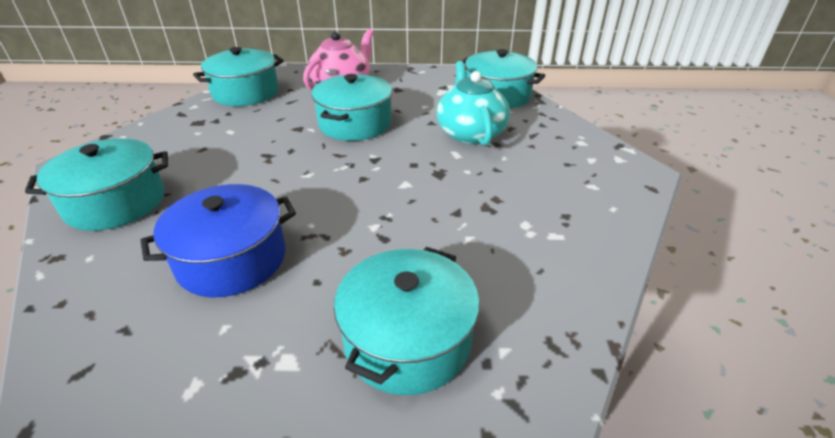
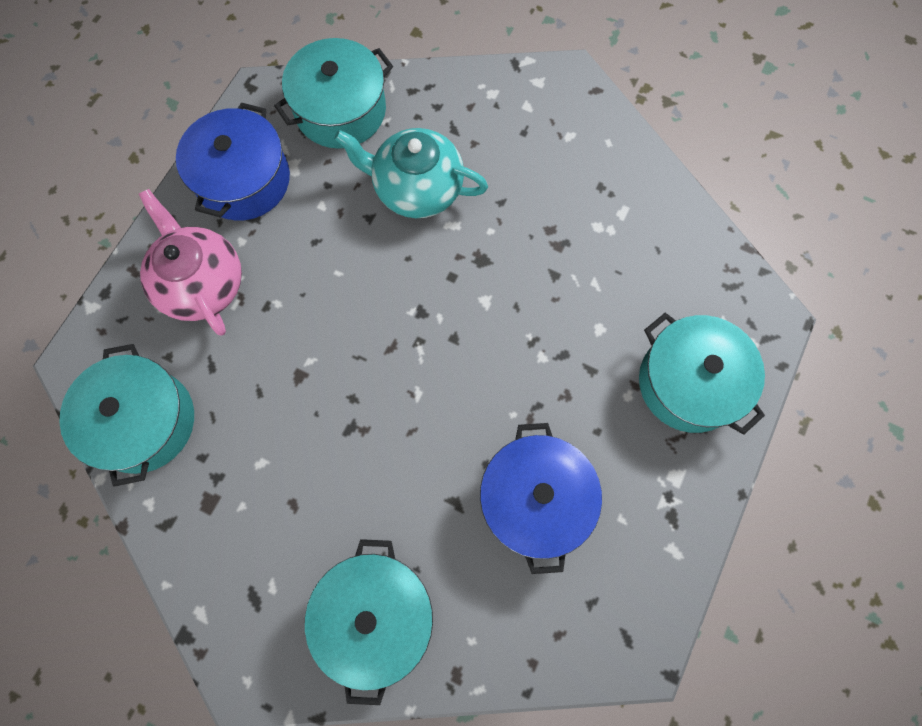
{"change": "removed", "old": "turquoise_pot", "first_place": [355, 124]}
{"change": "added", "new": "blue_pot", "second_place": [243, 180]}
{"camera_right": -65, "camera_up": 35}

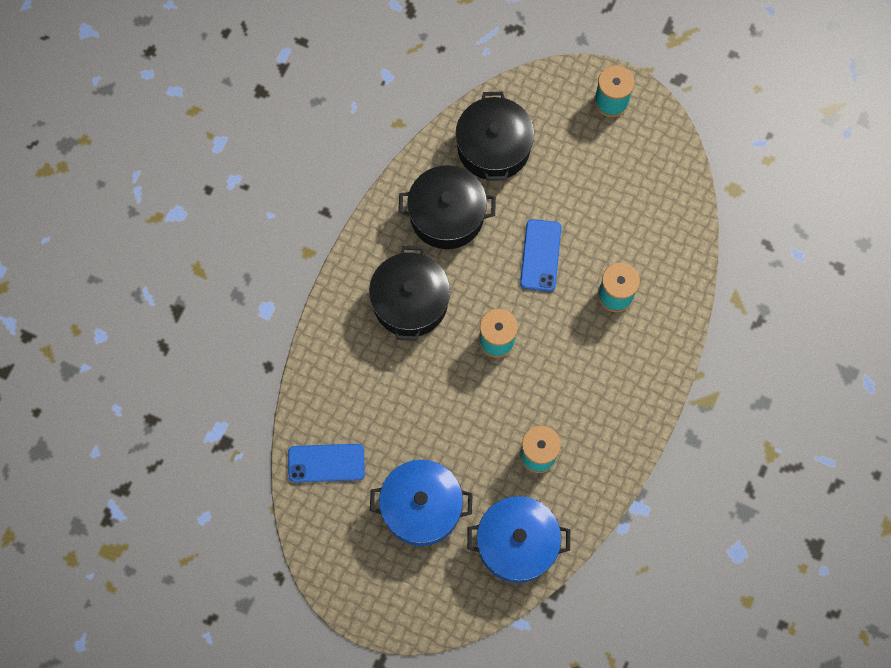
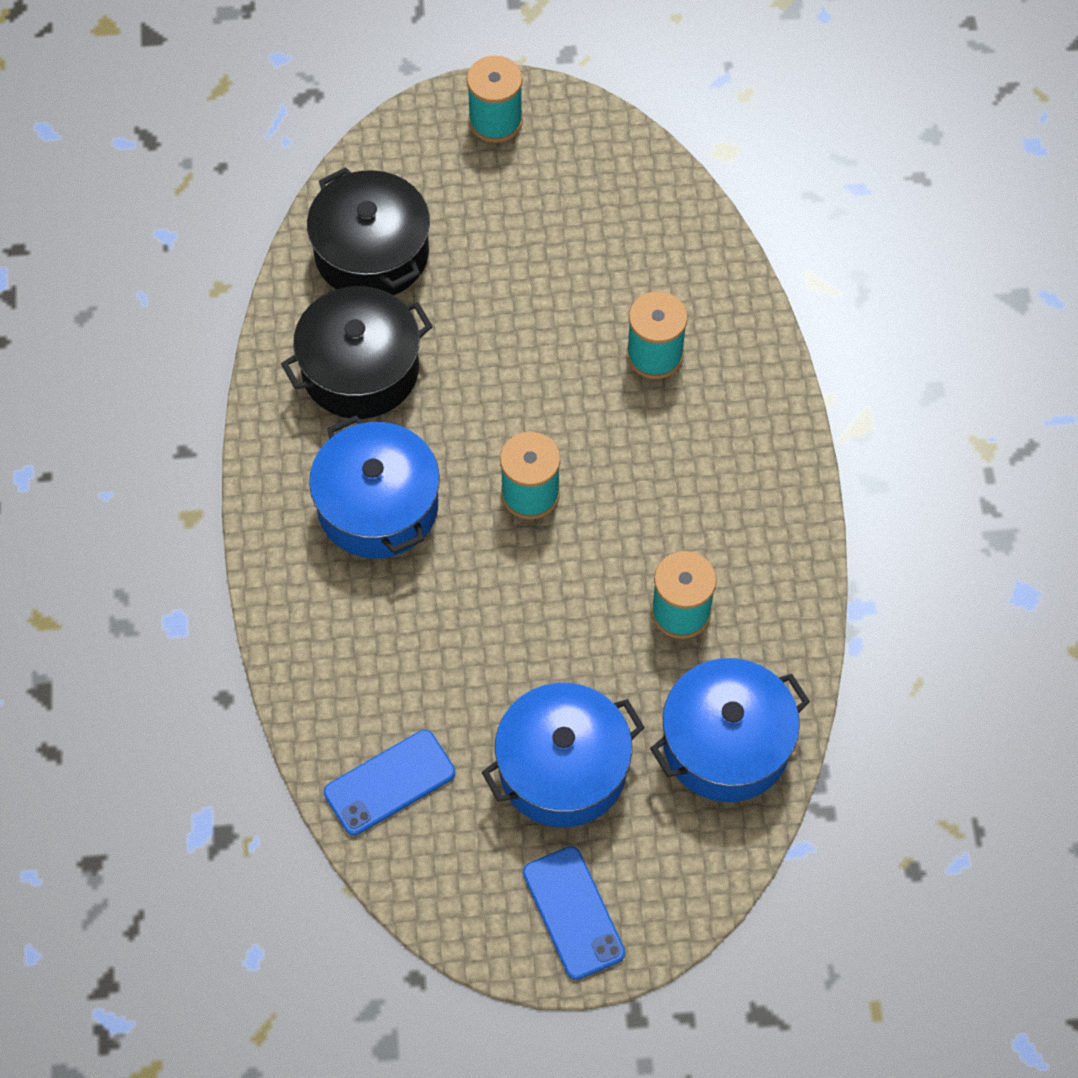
{"change": "moved", "old": "blue_phone", "first_place": [540, 255], "second_place": [573, 913]}
{"change": "recoloured", "old": "black_pot", "new": "blue_pot", "first_place": [410, 302], "second_place": [378, 506]}
{"camera_right": -30, "camera_up": -10}

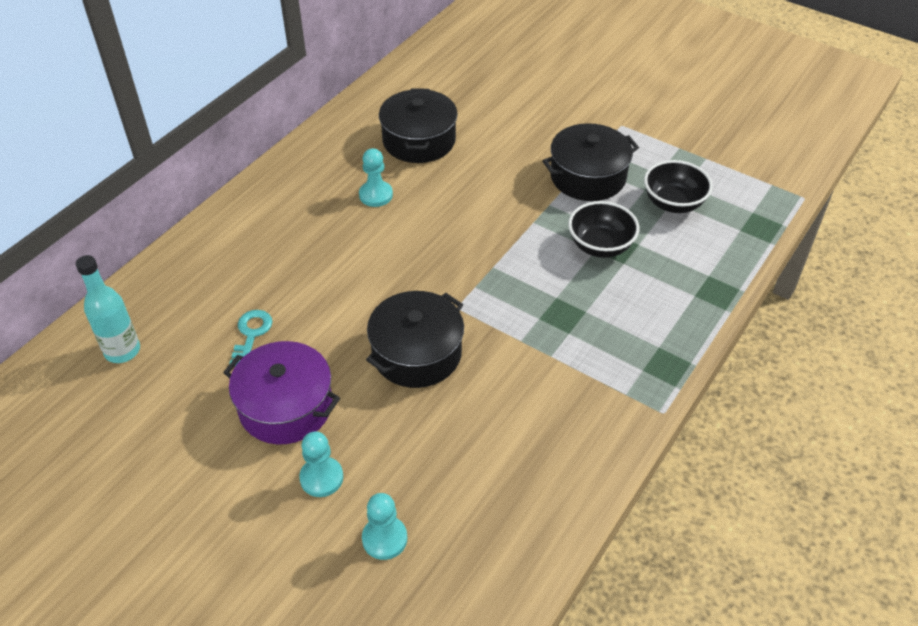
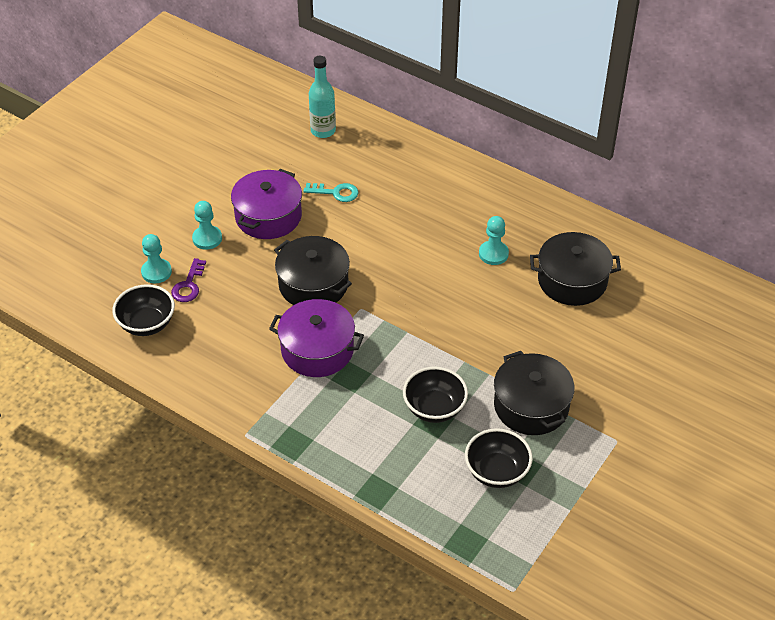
{"change": "added", "new": "purple_key", "second_place": [189, 285]}
{"change": "added", "new": "black_bowl", "second_place": [147, 324]}
{"change": "added", "new": "purple_pot", "second_place": [317, 350]}
{"camera_right": 90, "camera_up": 0}

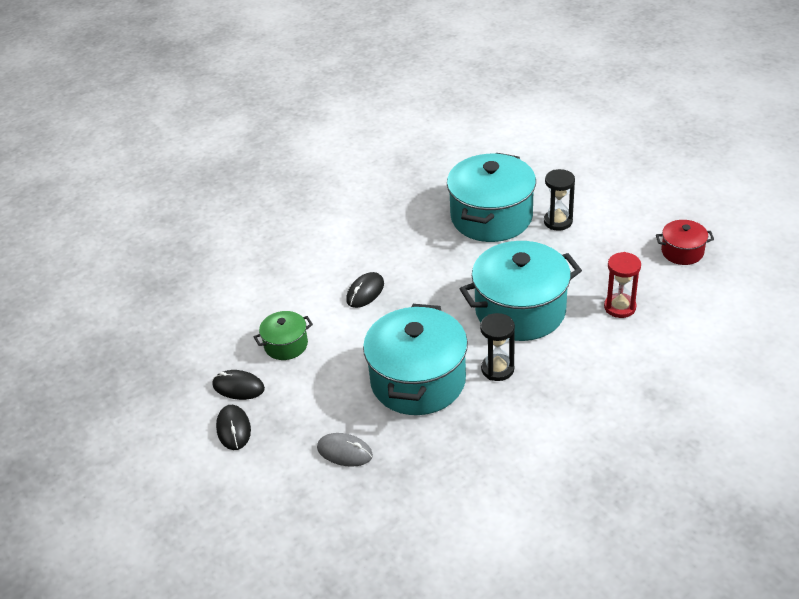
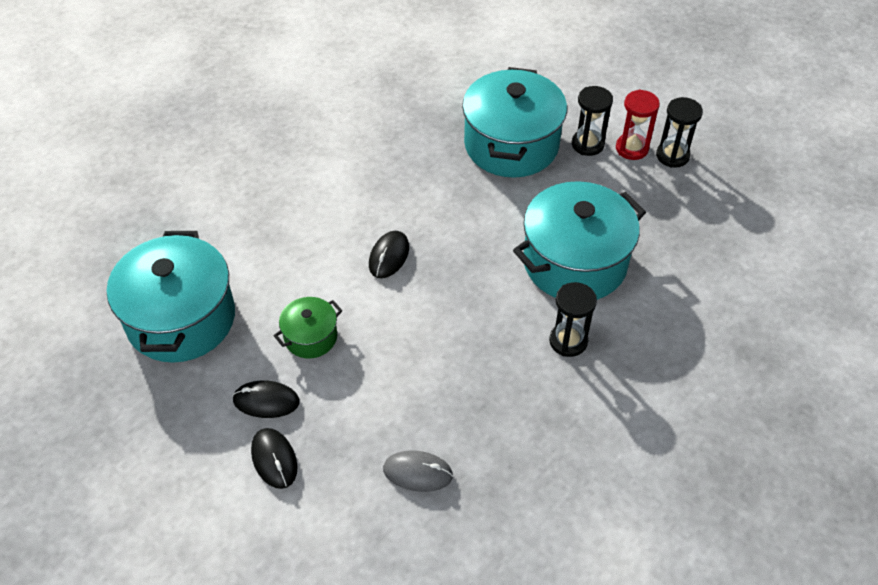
{"change": "removed", "old": "red_pot", "first_place": [682, 252]}
{"change": "moved", "old": "red_hourglass", "first_place": [620, 307], "second_place": [632, 148]}
{"change": "moved", "old": "turquoise_pot", "first_place": [418, 381], "second_place": [181, 319]}
{"change": "added", "new": "black_hourglass", "second_place": [672, 156]}
{"camera_right": -15, "camera_up": 10}

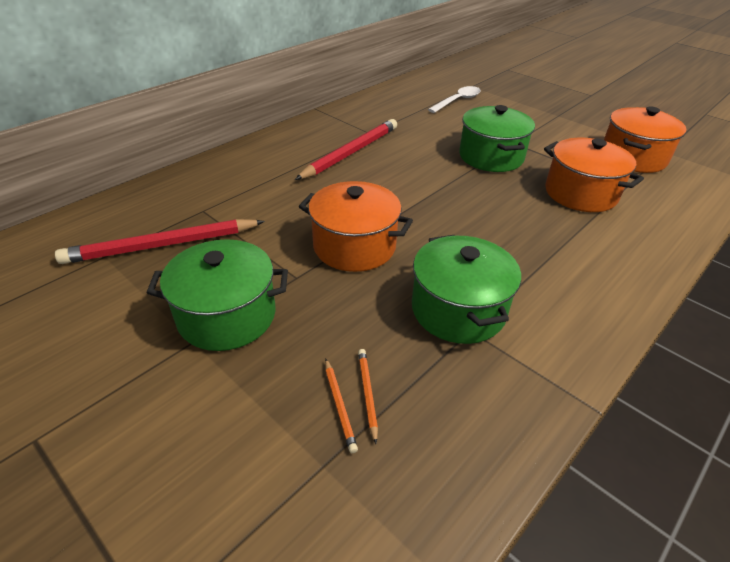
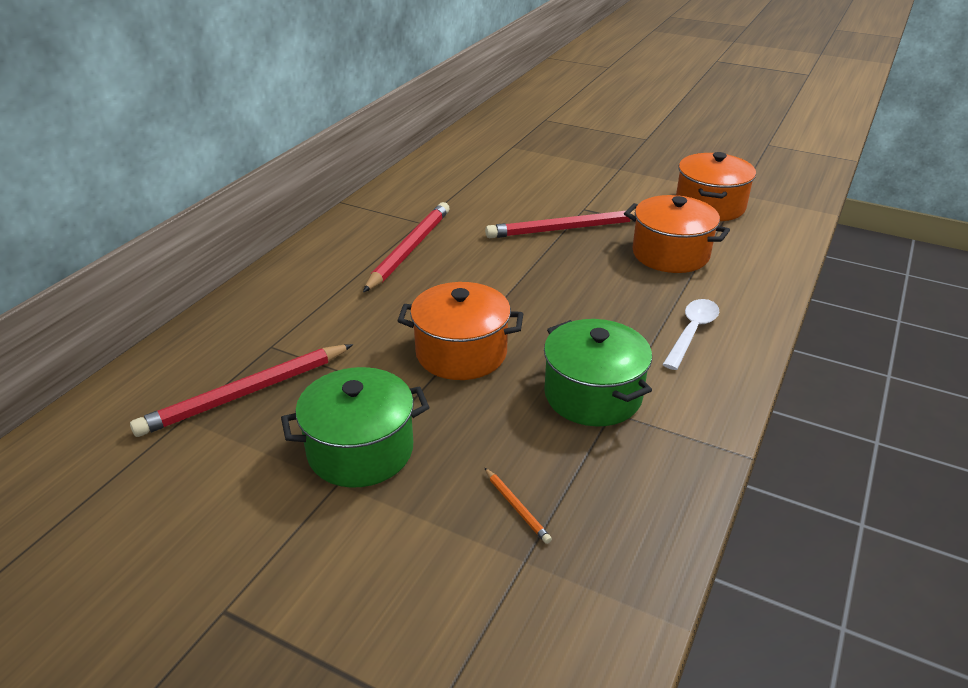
{"change": "moved", "old": "white_spoon", "first_place": [457, 101], "second_place": [692, 332]}
{"change": "replaced", "old": "green_pot", "new": "red_pencil", "first_place": [491, 157], "second_place": [565, 229]}
{"change": "removed", "old": "orange_pencil", "first_place": [367, 393]}
{"camera_right": -15, "camera_up": -5}

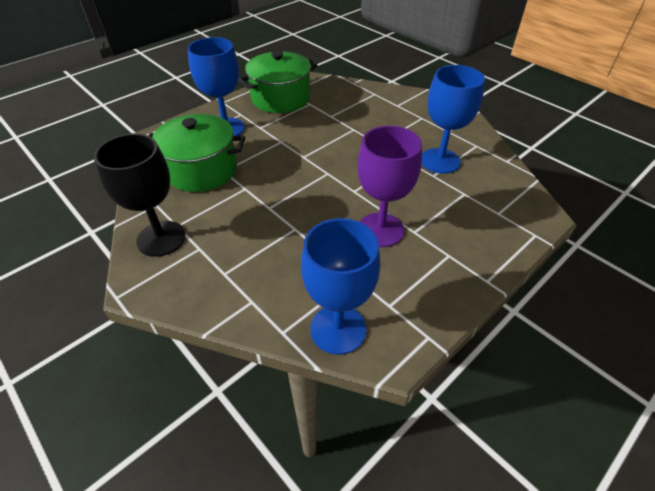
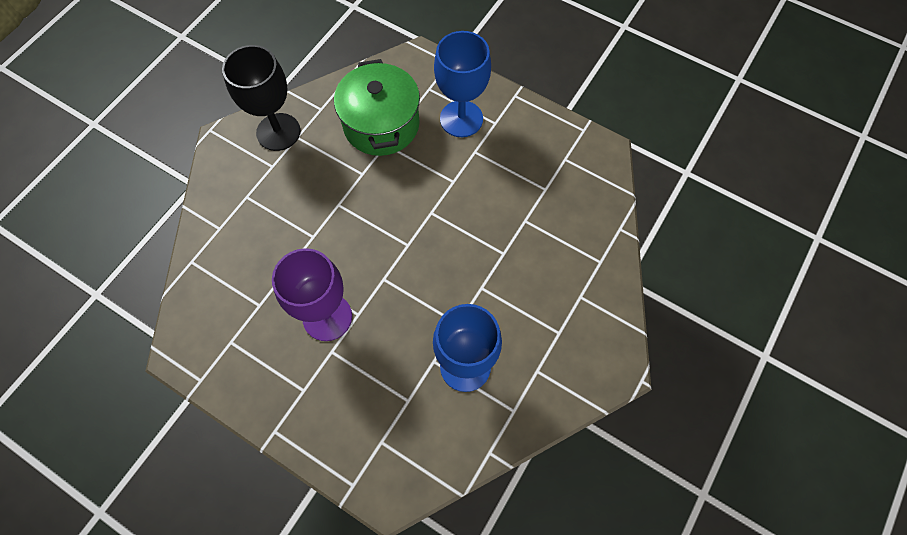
{"change": "removed", "old": "green_pot", "first_place": [280, 98]}
{"change": "removed", "old": "blue_goblet", "first_place": [338, 329]}
{"camera_right": 75, "camera_up": 20}

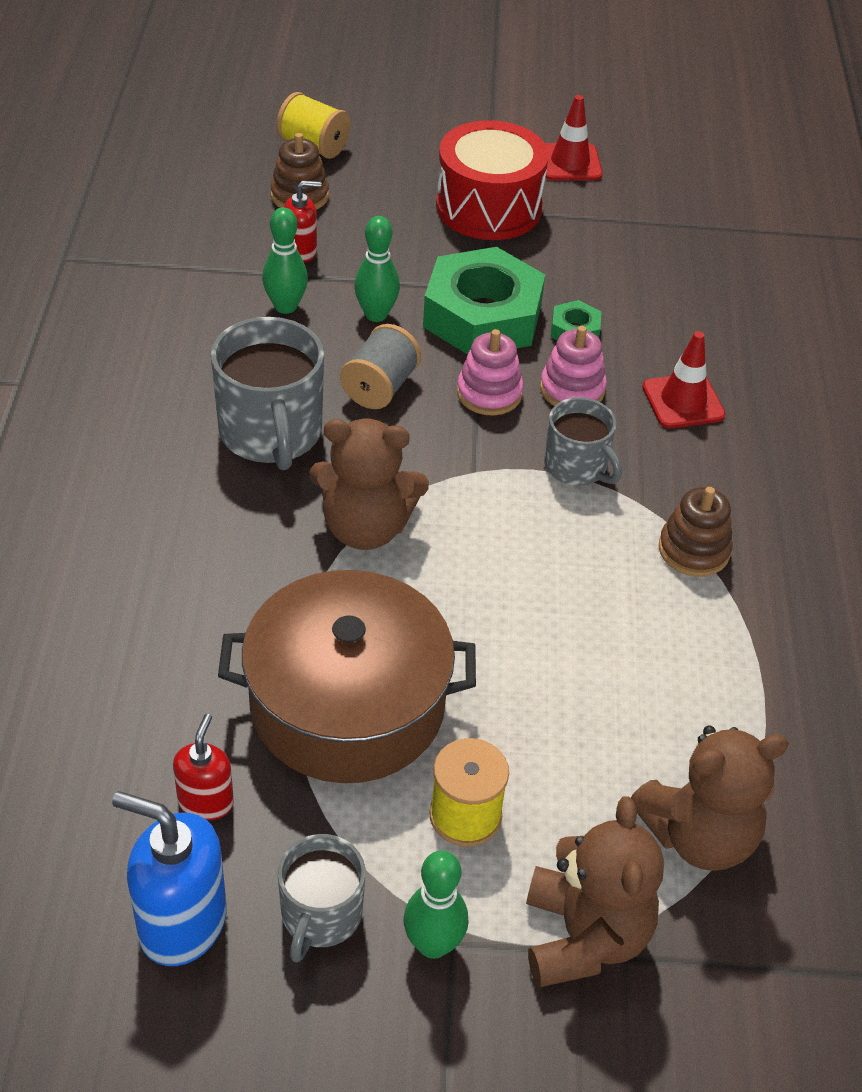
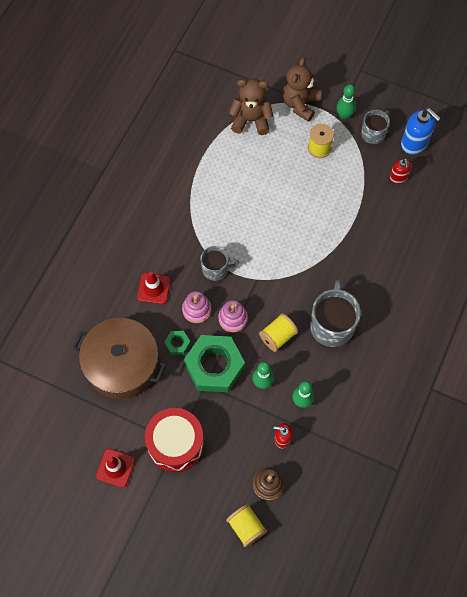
{"change": "recoloured", "old": "grey_spool", "new": "yellow_spool", "first_place": [380, 387], "second_place": [277, 336]}
{"change": "turned", "old": "grey_mug", "first_place": [576, 467], "second_place": [216, 269], "degrees": 105}
{"change": "removed", "old": "brown_teddy_bear", "first_place": [365, 528]}
{"change": "removed", "old": "brown_stacking_toy", "first_place": [693, 550]}
{"change": "moved", "old": "brown_pot", "first_place": [347, 704], "second_place": [122, 364]}
{"change": "turned", "old": "red_soap_dispenser", "first_place": [206, 802], "second_place": [398, 177], "degrees": -45}
{"camera_right": -155, "camera_up": 20}

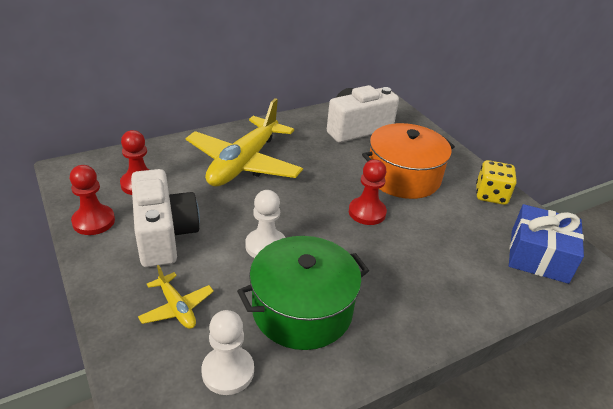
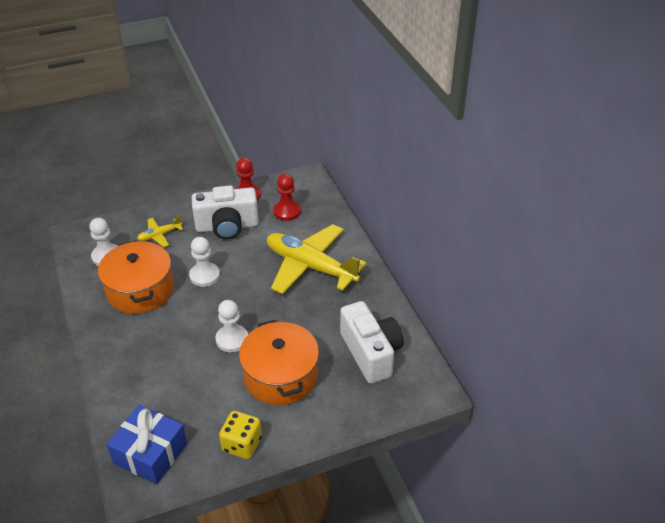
{"change": "recoloured", "old": "red_pawn", "new": "white_pawn", "first_place": [367, 212], "second_place": [232, 339]}
{"change": "recoloured", "old": "green_pot", "new": "orange_pot", "first_place": [302, 310], "second_place": [140, 290]}
{"camera_right": 100, "camera_up": 5}

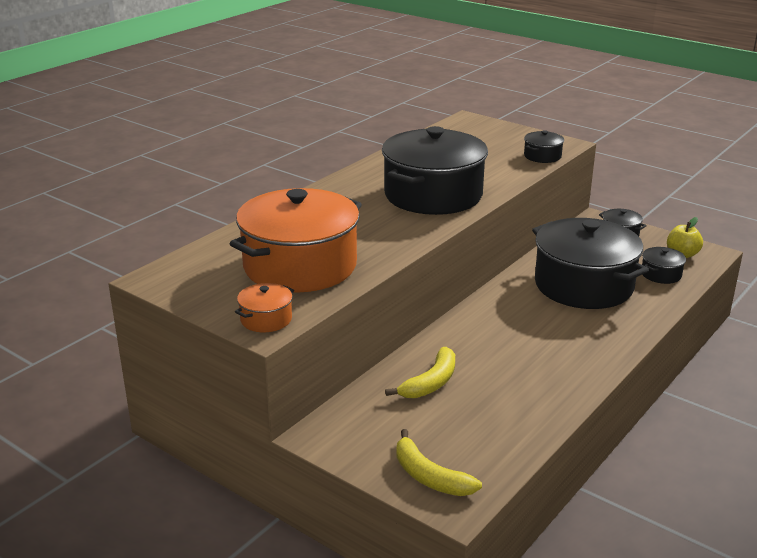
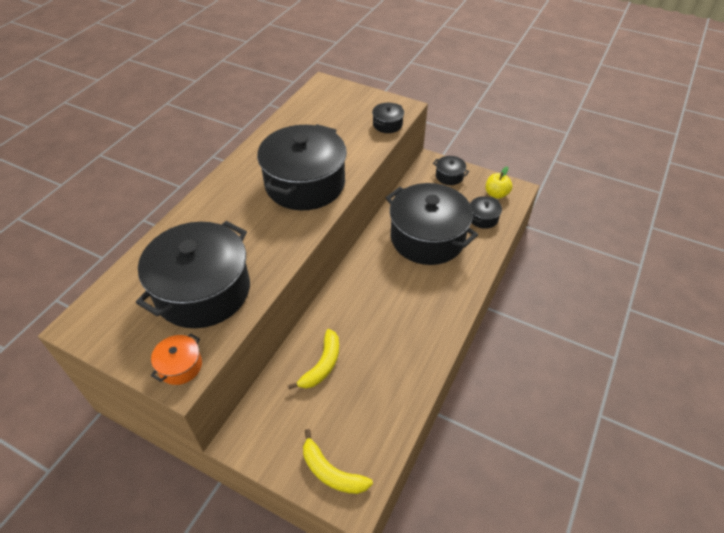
{"change": "recoloured", "old": "orange_pot", "new": "black_pot", "first_place": [300, 266], "second_place": [203, 291]}
{"camera_right": -10, "camera_up": 20}

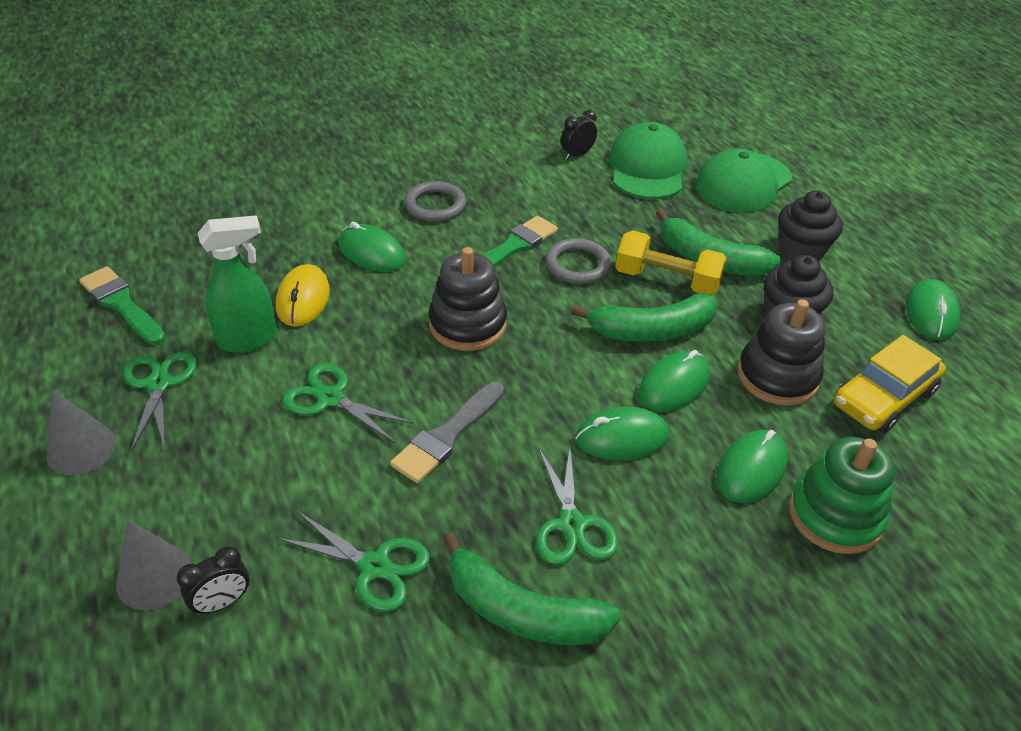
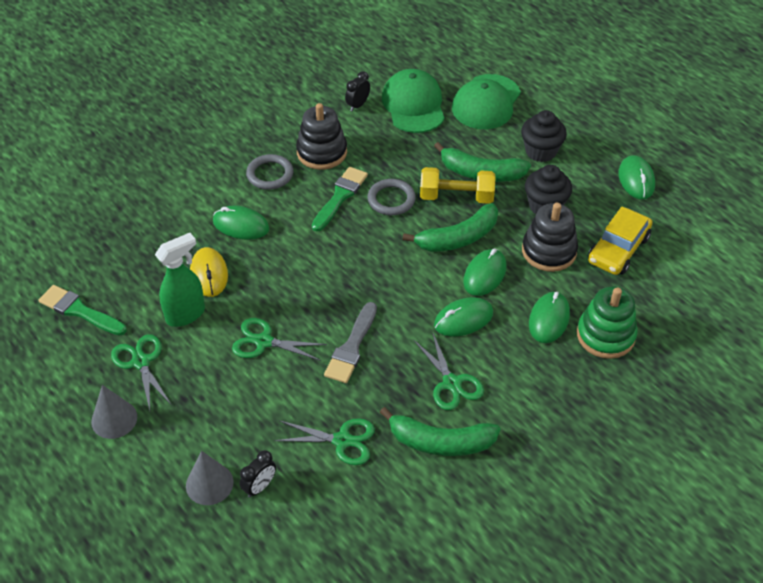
{"change": "moved", "old": "black_stacking_toy", "first_place": [467, 324], "second_place": [322, 152]}
{"camera_right": -15, "camera_up": 5}

